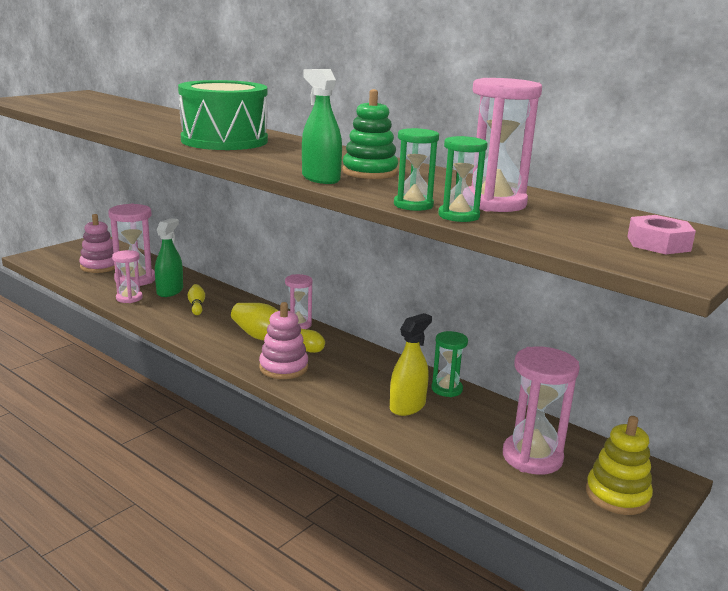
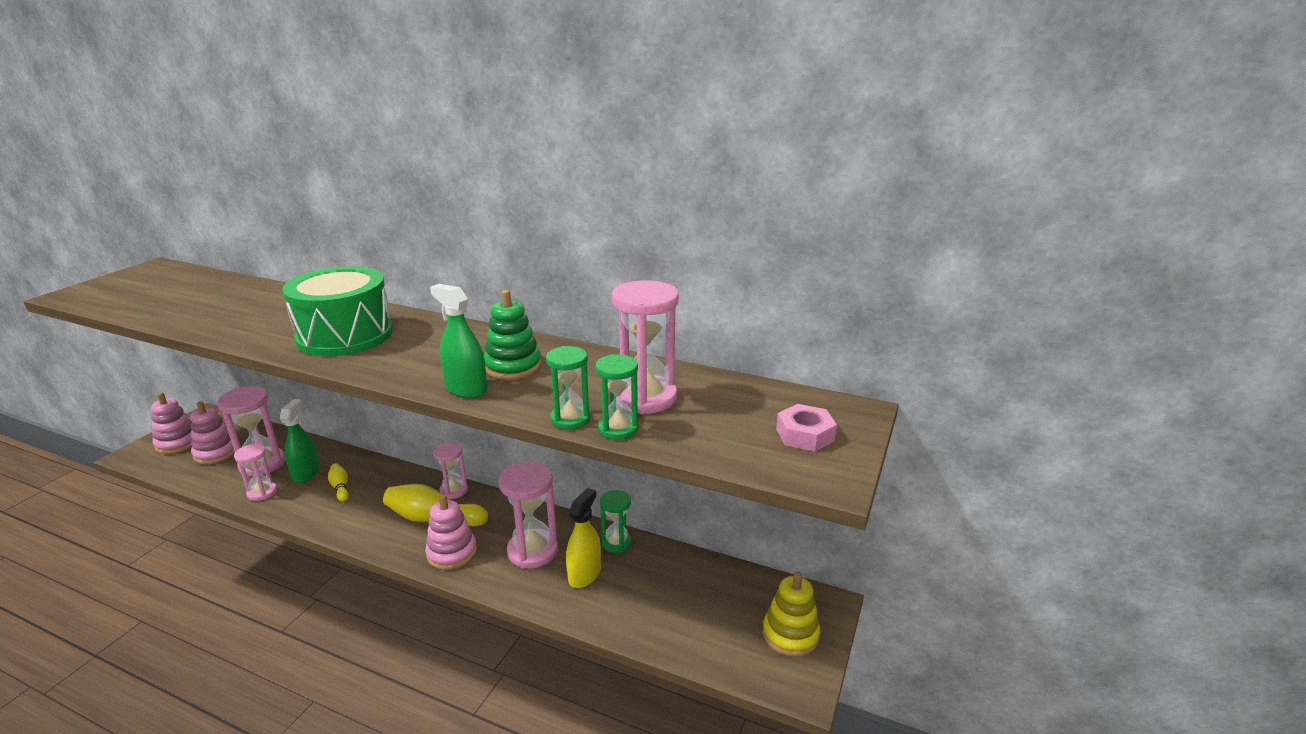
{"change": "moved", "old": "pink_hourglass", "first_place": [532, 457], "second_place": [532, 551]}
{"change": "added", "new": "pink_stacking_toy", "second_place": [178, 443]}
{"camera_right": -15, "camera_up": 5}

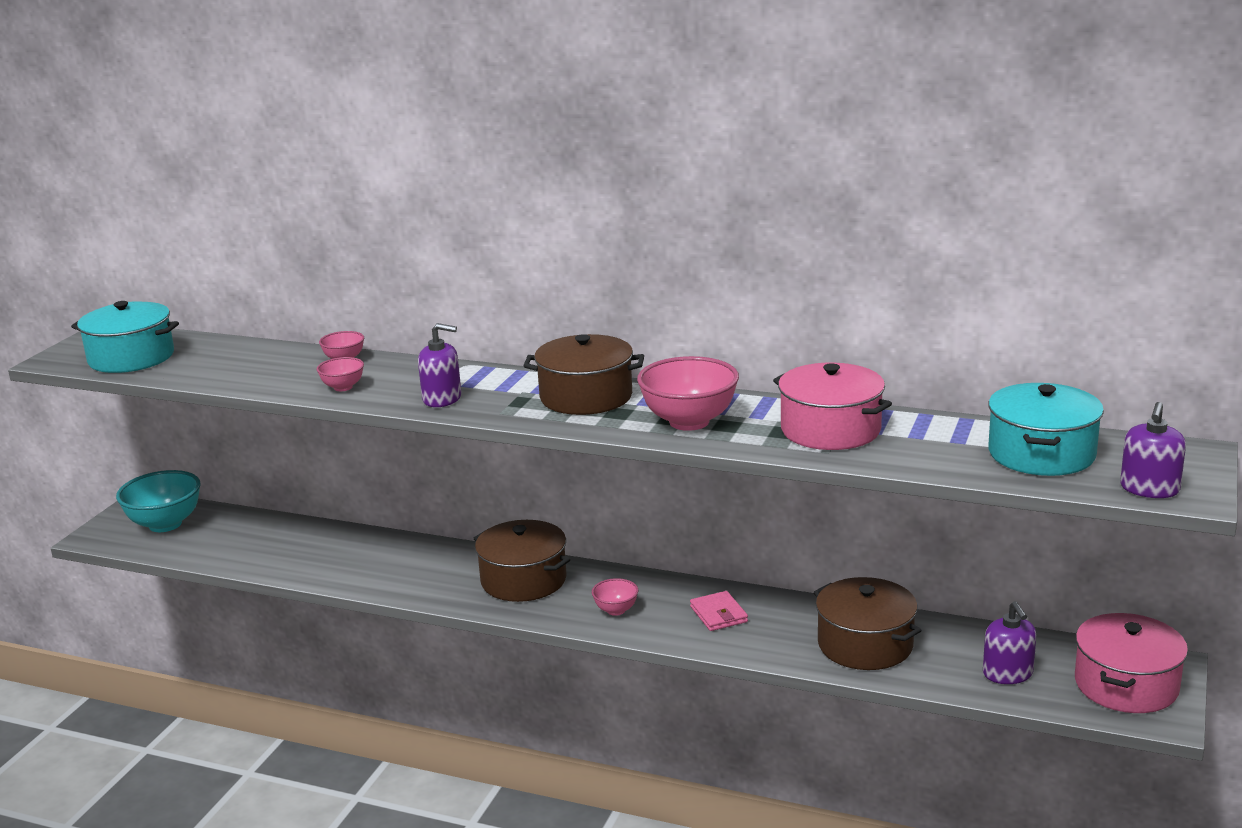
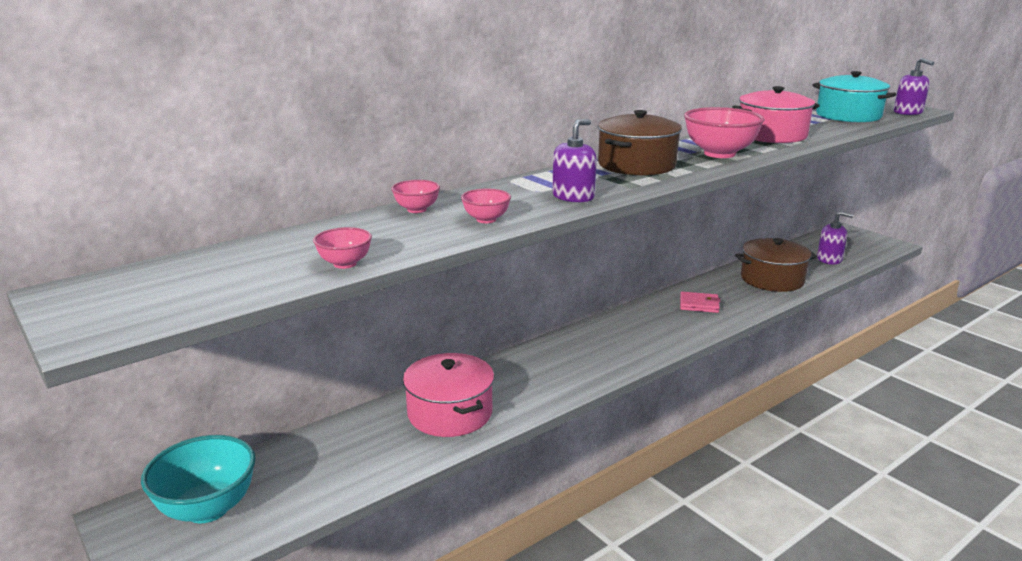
{"change": "removed", "old": "turquoise_pot", "first_place": [131, 357]}
{"change": "removed", "old": "brown_pot", "first_place": [523, 580]}
{"change": "moved", "old": "pink_bowl", "first_place": [616, 610], "second_place": [345, 264]}
{"change": "moved", "old": "pink_pot", "first_place": [1126, 685], "second_place": [450, 413]}
{"camera_right": -60, "camera_up": 0}

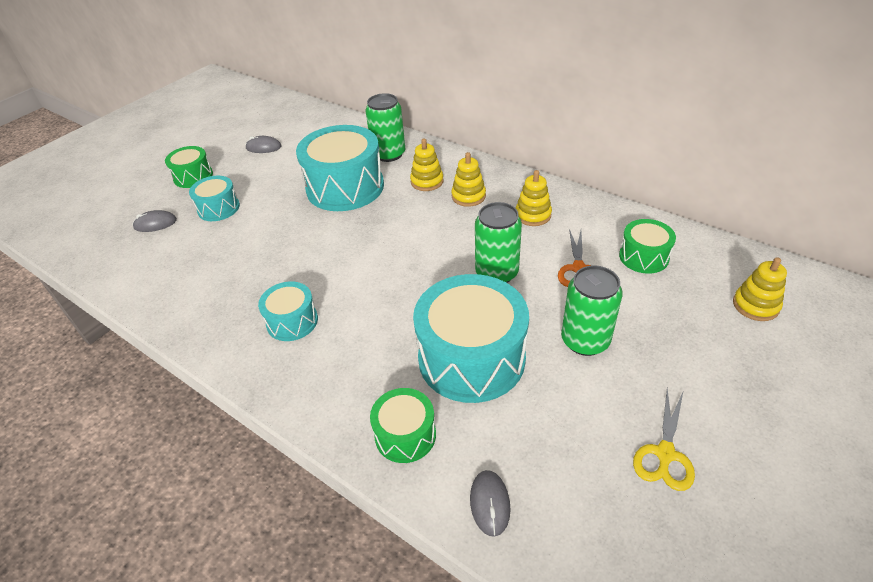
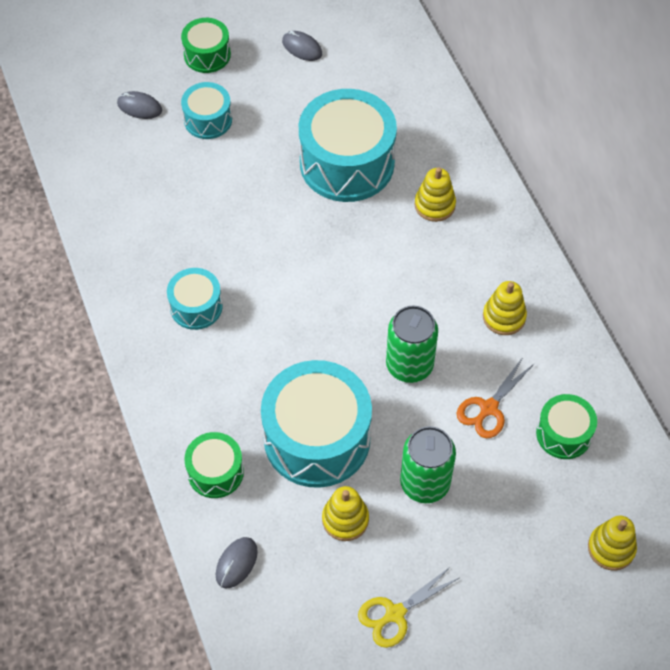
{"change": "removed", "old": "green_can", "first_place": [389, 154]}
{"change": "moved", "old": "yellow_stacking_toy", "first_place": [468, 196], "second_place": [345, 519]}
{"camera_right": 30, "camera_up": 15}

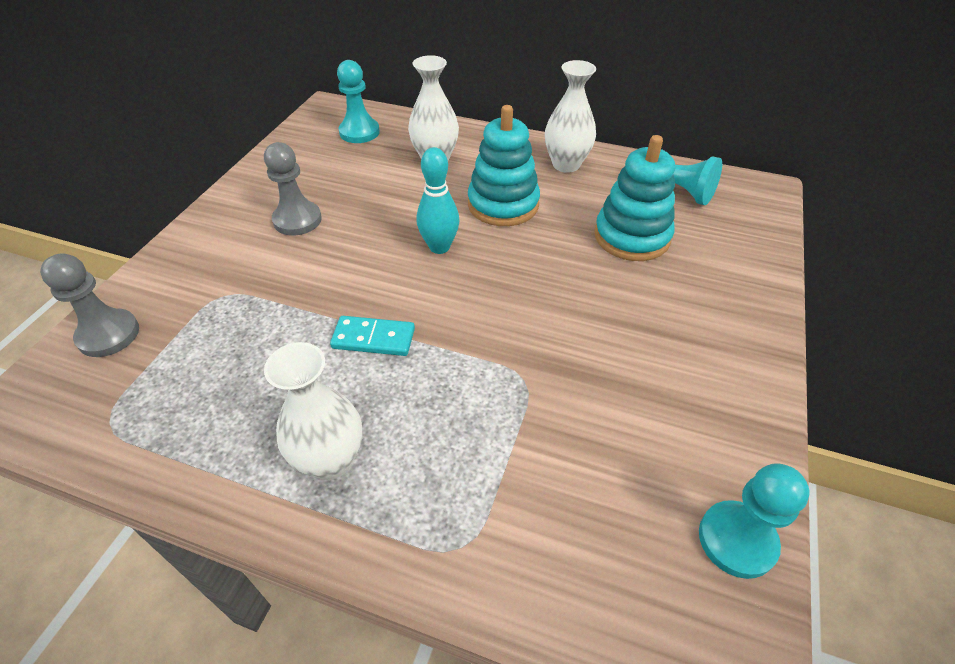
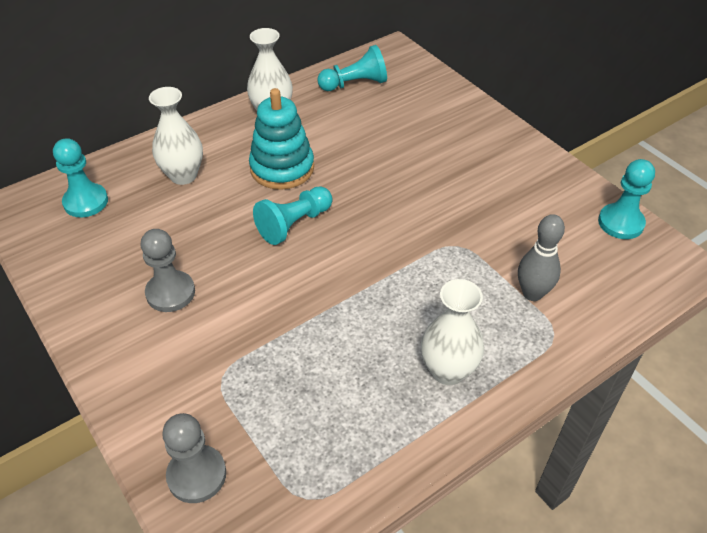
{"change": "removed", "old": "turquoise_stacking_toy", "first_place": [632, 236]}
{"change": "replaced", "old": "turquoise_bowling_pin", "new": "turquoise_pawn", "first_place": [439, 247], "second_place": [294, 224]}
{"change": "removed", "old": "turquoise_domino", "first_place": [373, 338]}
{"change": "added", "new": "grey_bowling_pin", "second_place": [532, 293]}
{"camera_right": -55, "camera_up": 0}

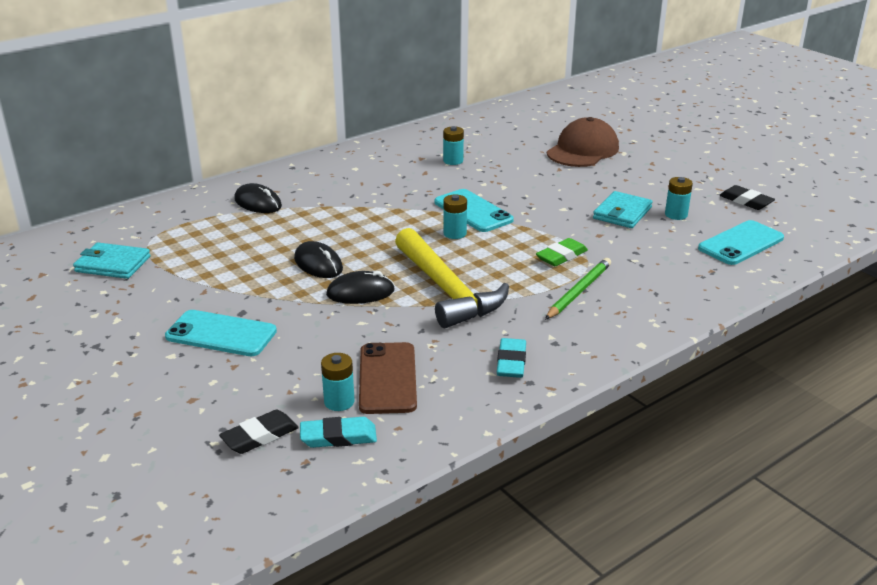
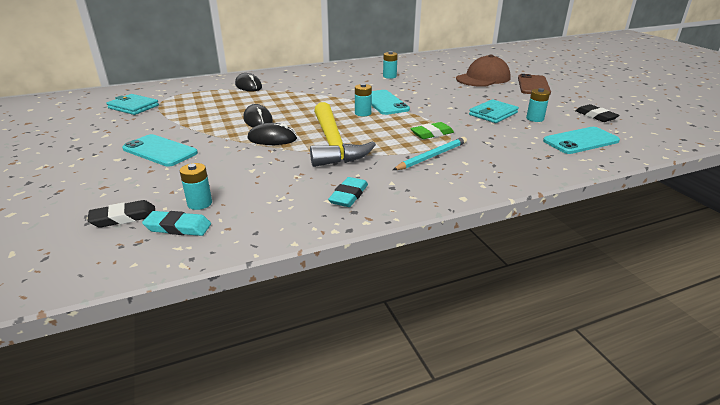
{"change": "recoloured", "old": "green_pencil", "new": "turquoise_pencil", "first_place": [579, 291], "second_place": [432, 156]}
{"change": "moved", "old": "brown_phone", "first_place": [387, 378], "second_place": [533, 85]}
{"camera_right": 15, "camera_up": 0}

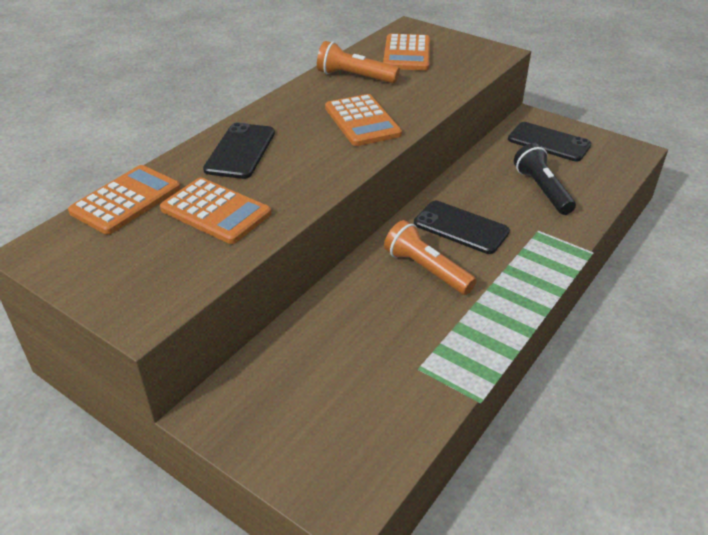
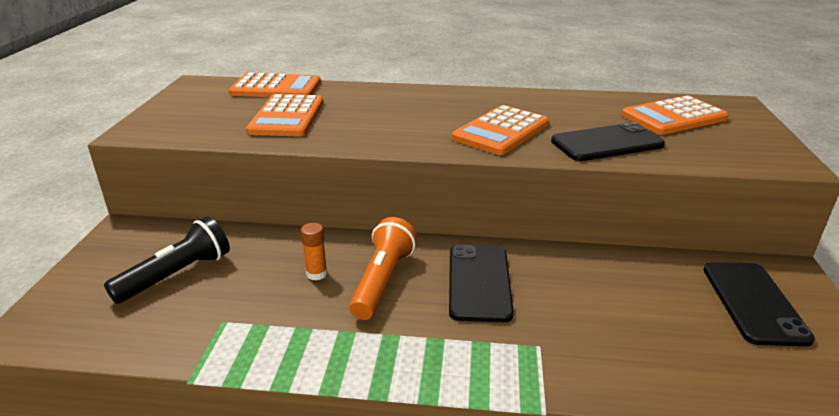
{"change": "removed", "old": "orange_flashlight", "first_place": [355, 77]}
{"change": "moved", "old": "black_phone", "first_place": [240, 151], "second_place": [607, 143]}
{"change": "moved", "old": "black_flashlight", "first_place": [542, 190], "second_place": [177, 275]}
{"change": "added", "new": "orange_glue_stick", "second_place": [316, 274]}
{"camera_right": 60, "camera_up": -10}

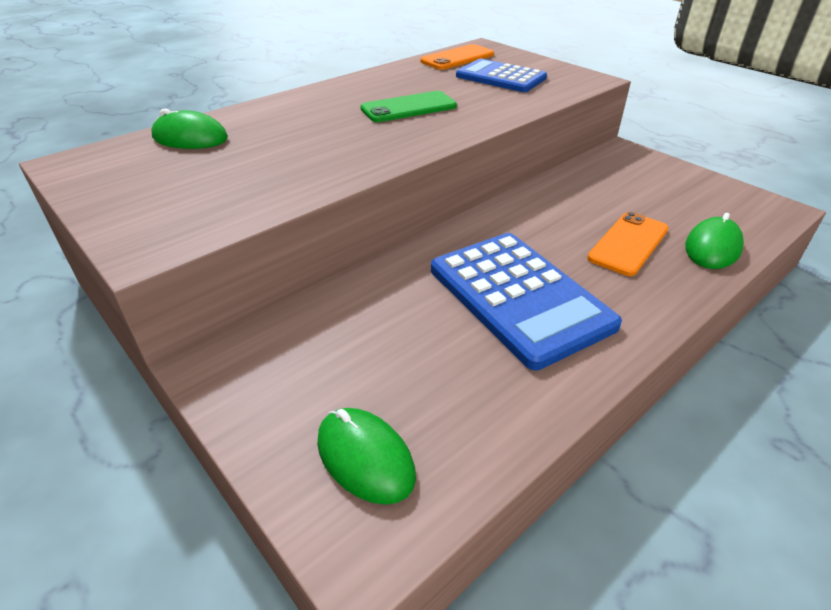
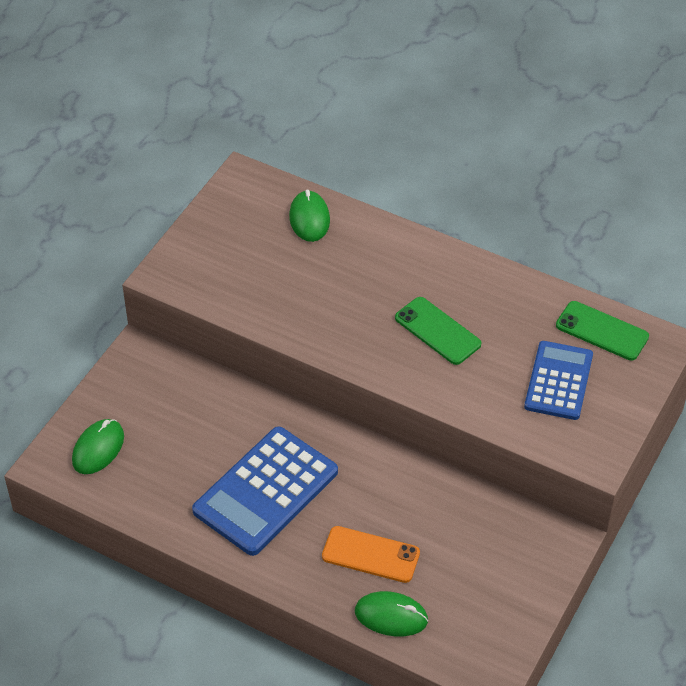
{"change": "recoloured", "old": "orange_phone", "new": "green_phone", "first_place": [457, 58], "second_place": [602, 331]}
{"camera_right": 70, "camera_up": 10}

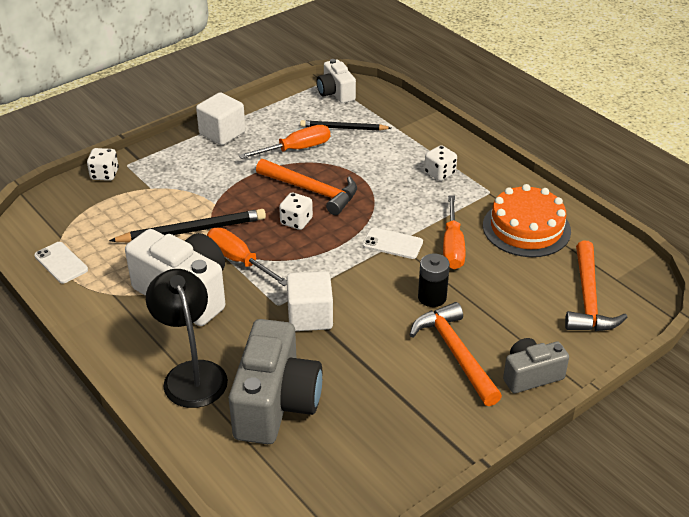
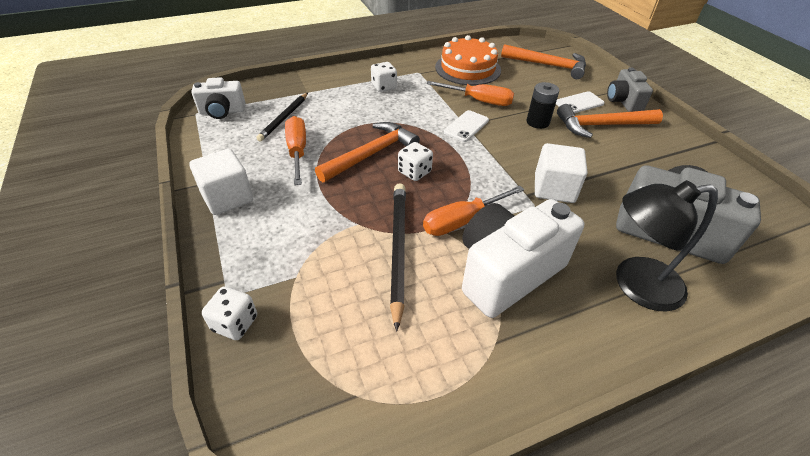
{"change": "moved", "old": "white_phone", "first_place": [61, 263], "second_place": [579, 103]}
{"camera_right": -75, "camera_up": 5}

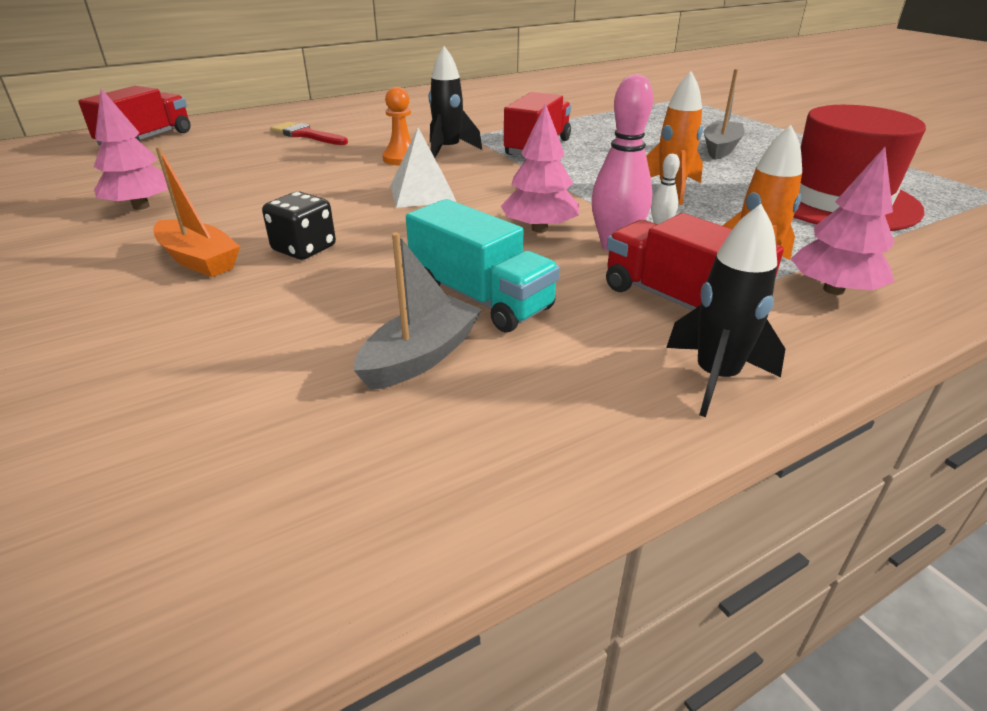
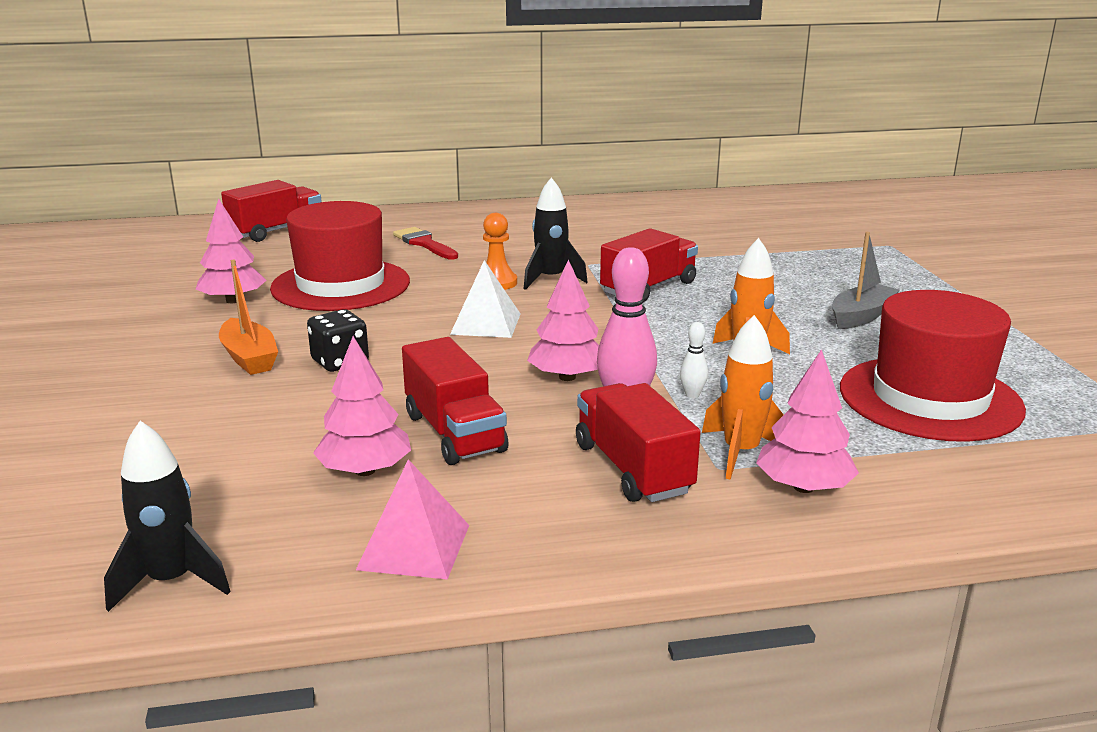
{"change": "recoloured", "old": "turquoise_truck", "new": "red_truck", "first_place": [481, 298], "second_place": [454, 433]}
{"change": "moved", "old": "black_rocket", "first_place": [716, 378], "second_place": [171, 581]}
{"change": "replaced", "old": "grey_boat", "new": "pink_tree", "first_place": [421, 357], "second_place": [365, 471]}
{"change": "added", "new": "red_hat", "second_place": [341, 285]}
{"change": "added", "new": "pink_pyramid", "second_place": [414, 547]}
{"camera_right": 20, "camera_up": -10}

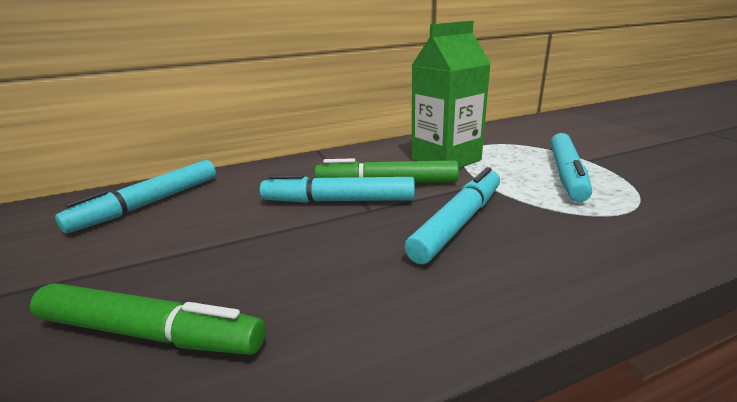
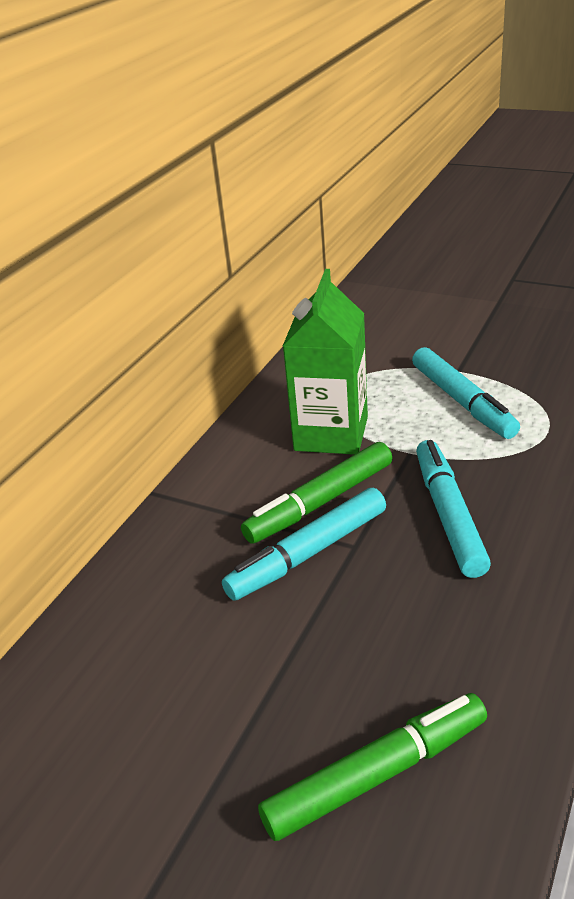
{"change": "removed", "old": "turquoise_marker", "first_place": [149, 203]}
{"camera_right": -40, "camera_up": 10}

